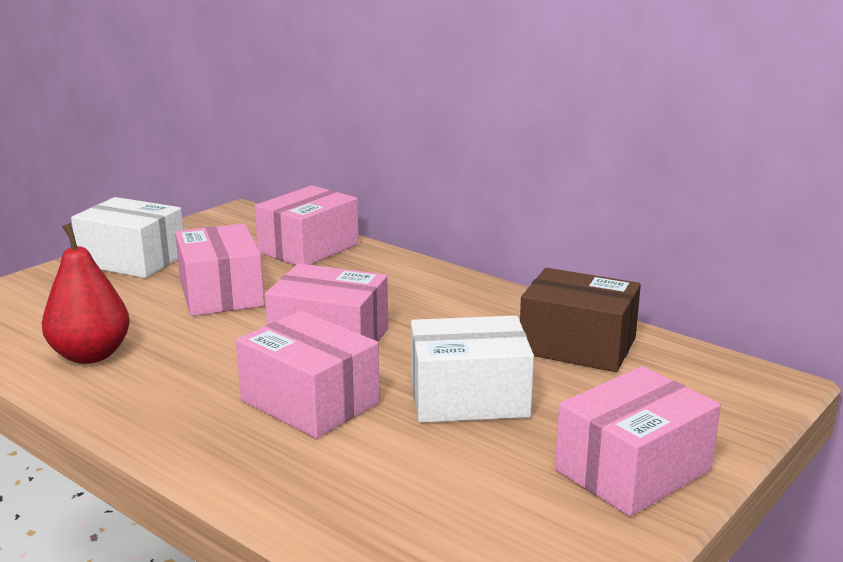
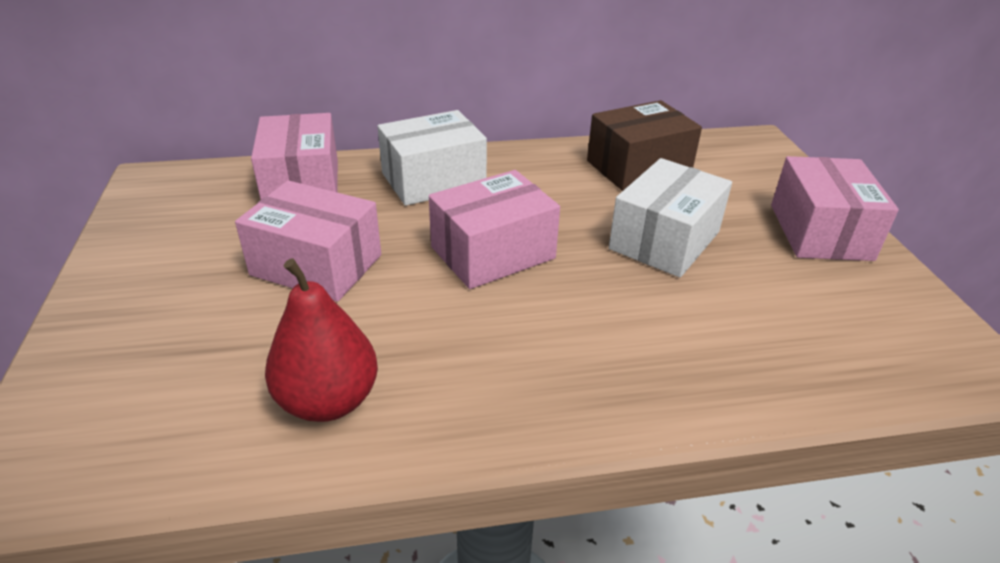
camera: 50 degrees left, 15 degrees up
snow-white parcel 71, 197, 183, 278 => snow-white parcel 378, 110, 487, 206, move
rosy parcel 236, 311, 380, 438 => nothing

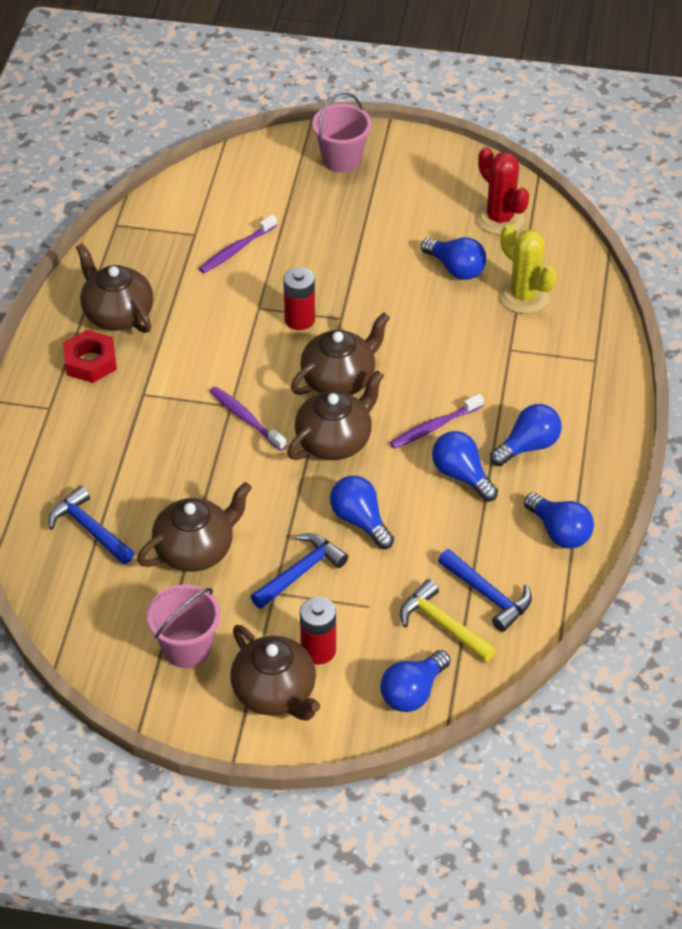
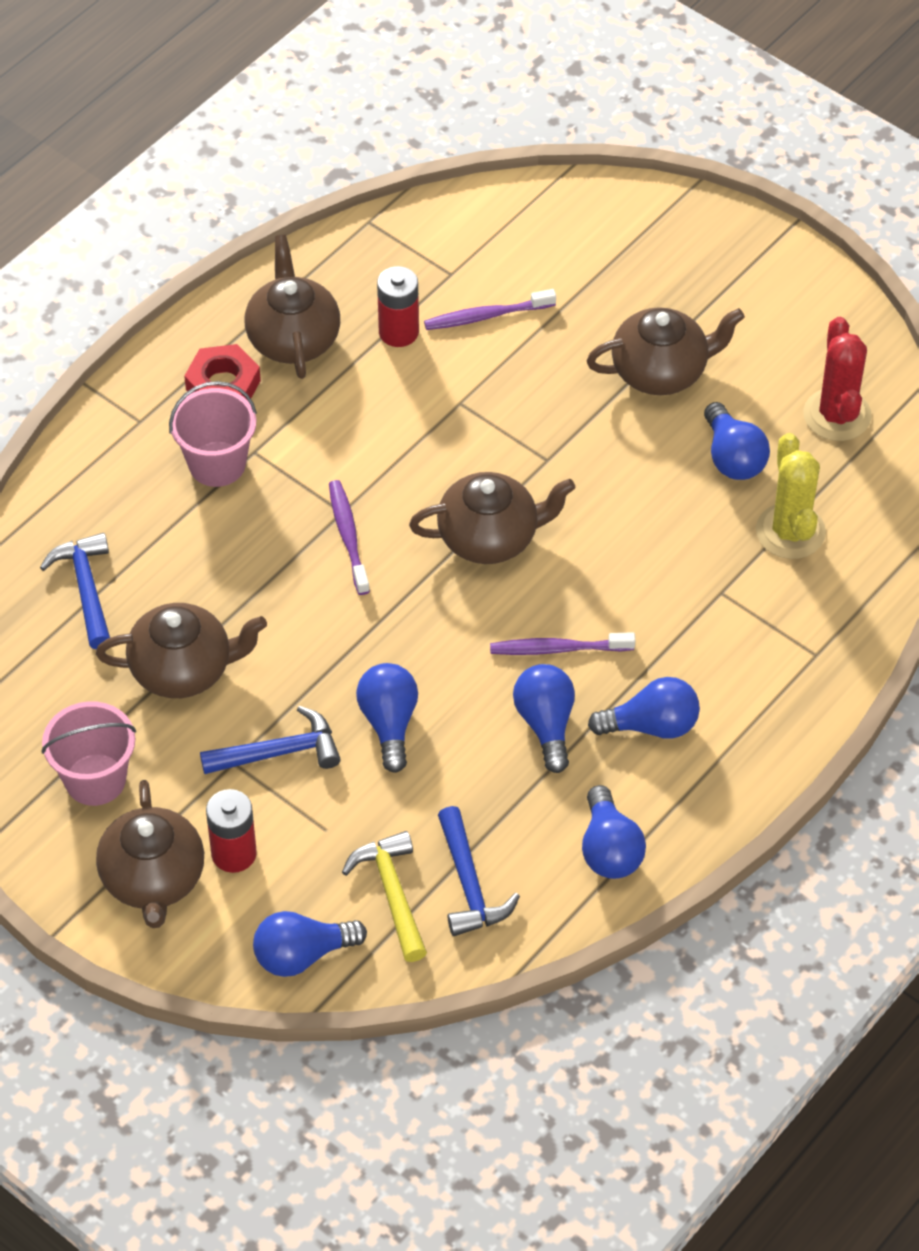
camera: 30 degrees right, 5 degrees up
rosy pail 312, 92, 372, 172 => rosy pail 169, 381, 257, 487, move
crimson battery 283, 267, 315, 330 => crimson battery 377, 266, 419, 347, move
russet teapot 287, 370, 384, 460 => russet teapot 586, 307, 745, 395, move

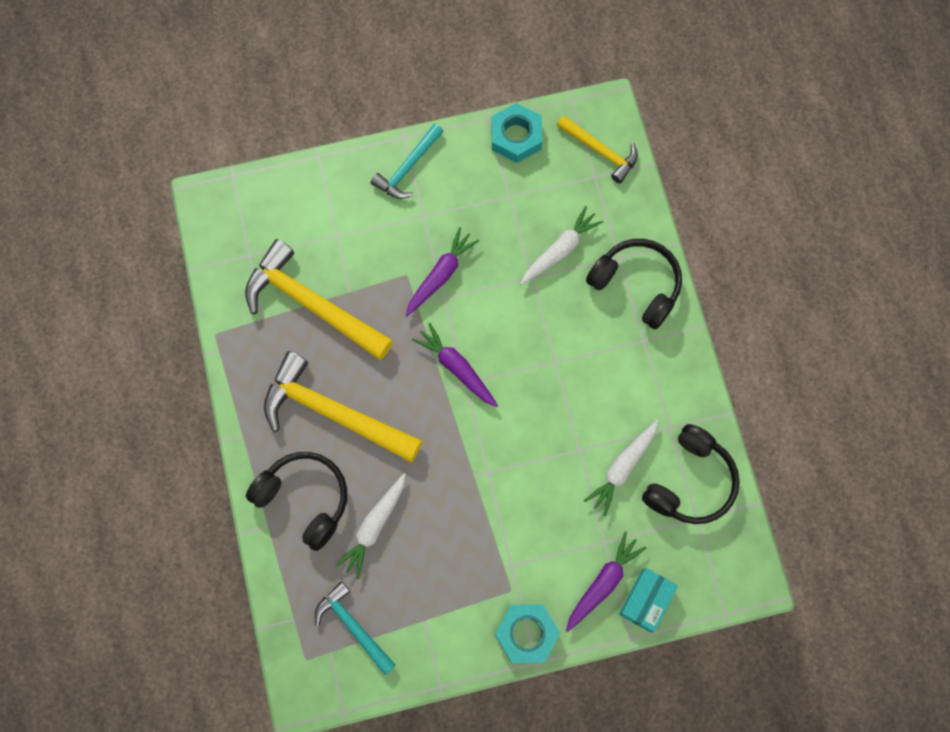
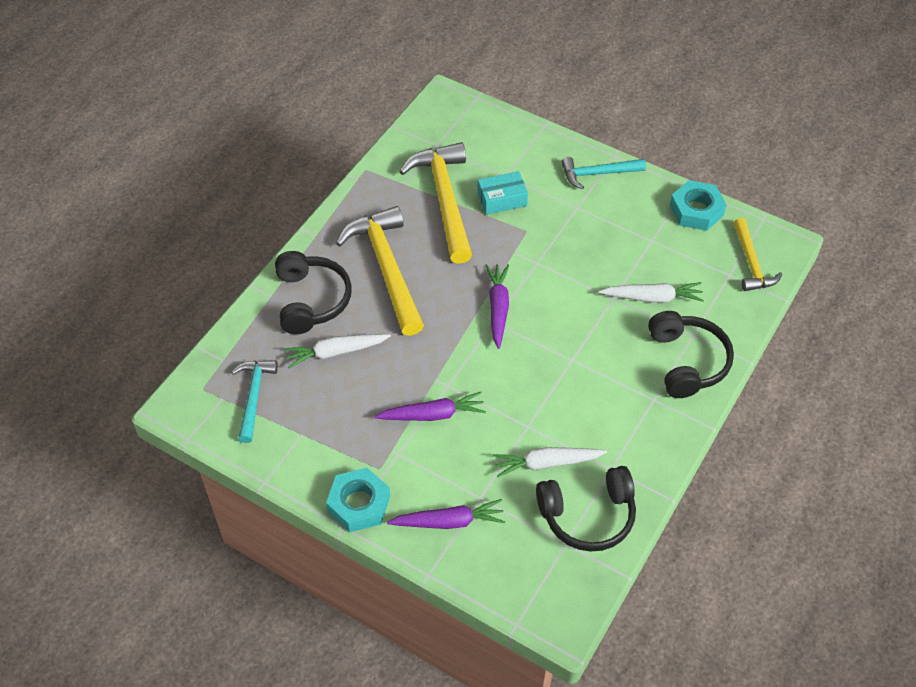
camera: 45 degrees right, 20 degrees down
royal purple root vegetable 406, 227, 479, 316 => royal purple root vegetable 374, 392, 486, 421, move
turquoise parcel 619, 568, 678, 633 => turquoise parcel 477, 171, 528, 215, move

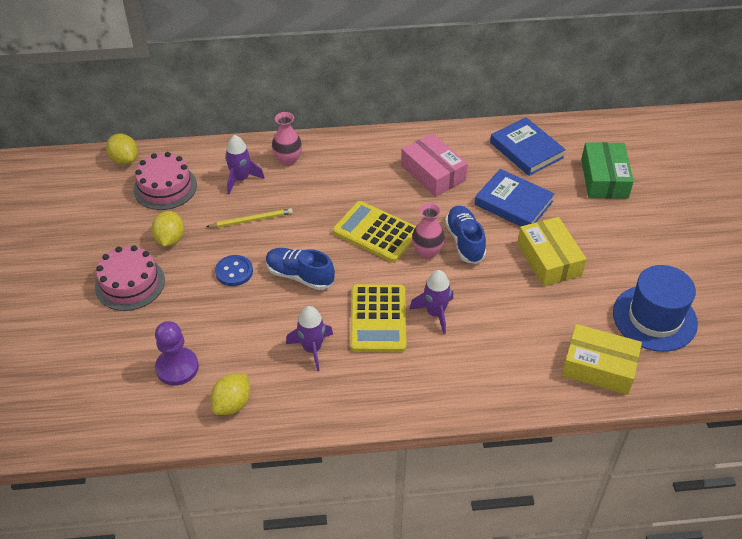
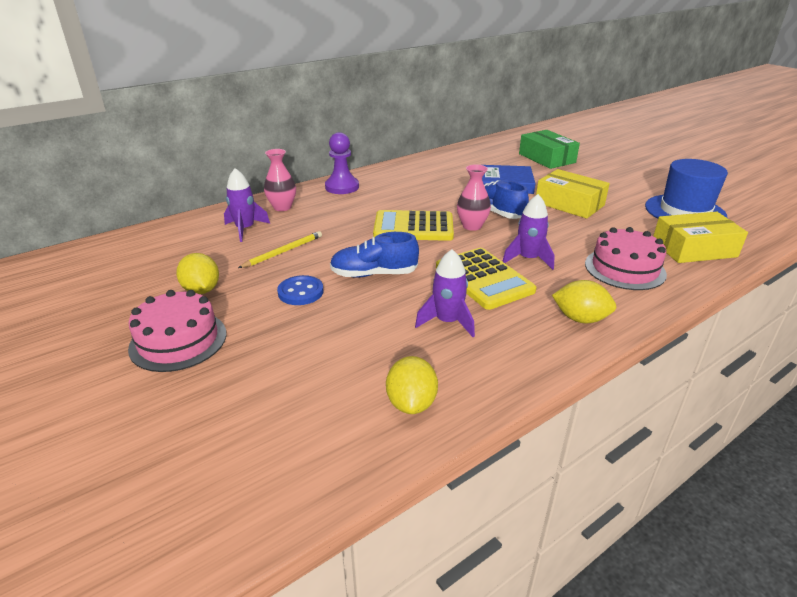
camera: 30 degrees left, 15 degrees down
blue hardcover 490, 117, 566, 176 => nothing
rosy parcel 401, 133, 468, 197 => nothing
golden toy lemon 106, 134, 138, 165 => golden toy lemon 552, 280, 616, 323, move
rosy gateau 133, 152, 197, 210 => rosy gateau 585, 227, 667, 290, move
royal purple chess pawn 155, 321, 199, 386 => royal purple chess pawn 325, 132, 359, 194, move

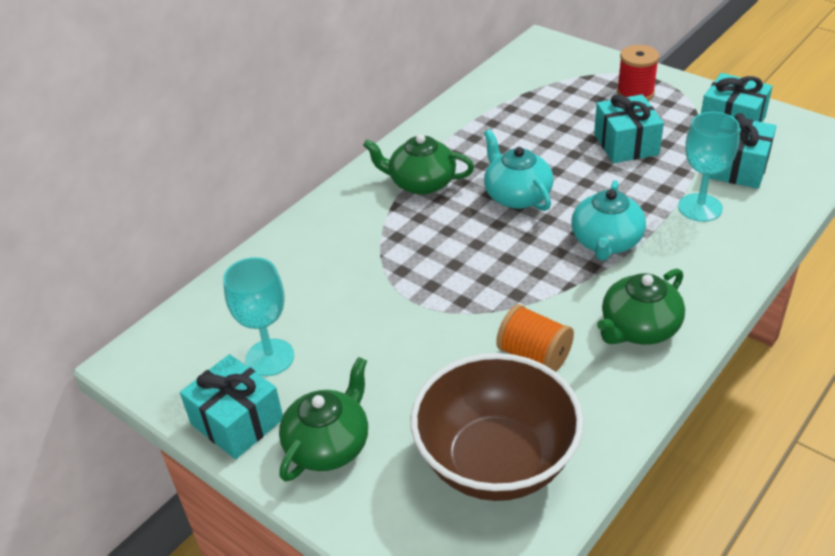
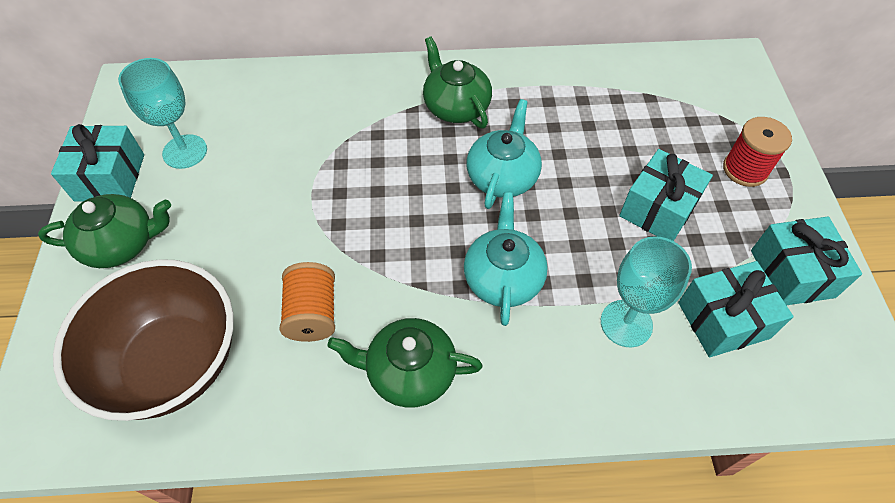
camera: 45 degrees right, 15 degrees up
turquoise teapot 571, 180, 646, 261 => turquoise teapot 464, 192, 548, 326, 120 degrees clockwise

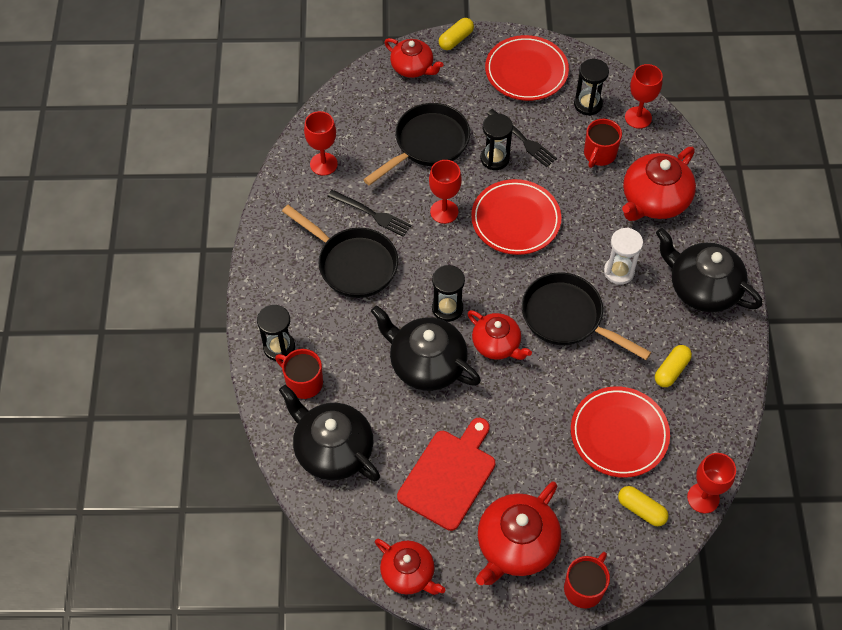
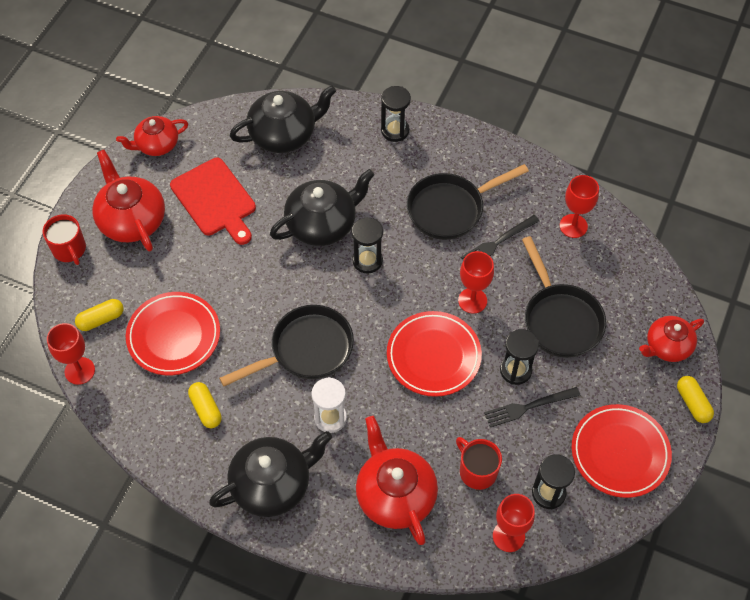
camera: 115 degrees right, 0 degrees up
crimson teapot 467, 310, 532, 360 => nothing
crimson coffee mug 275, 349, 323, 399 => nothing

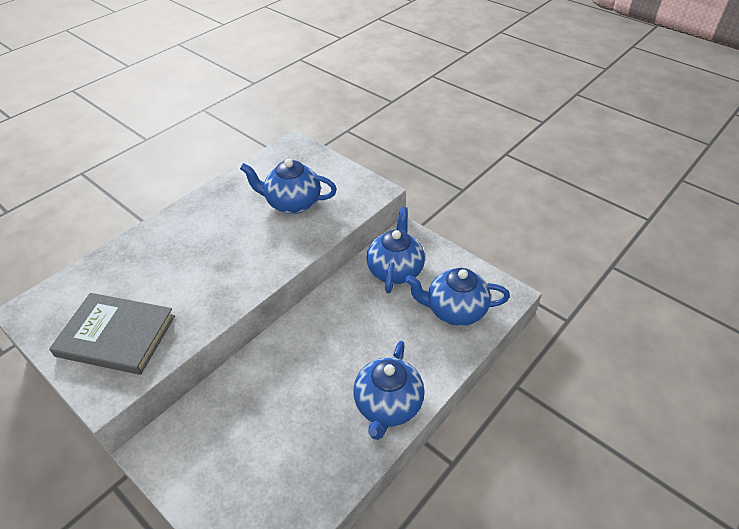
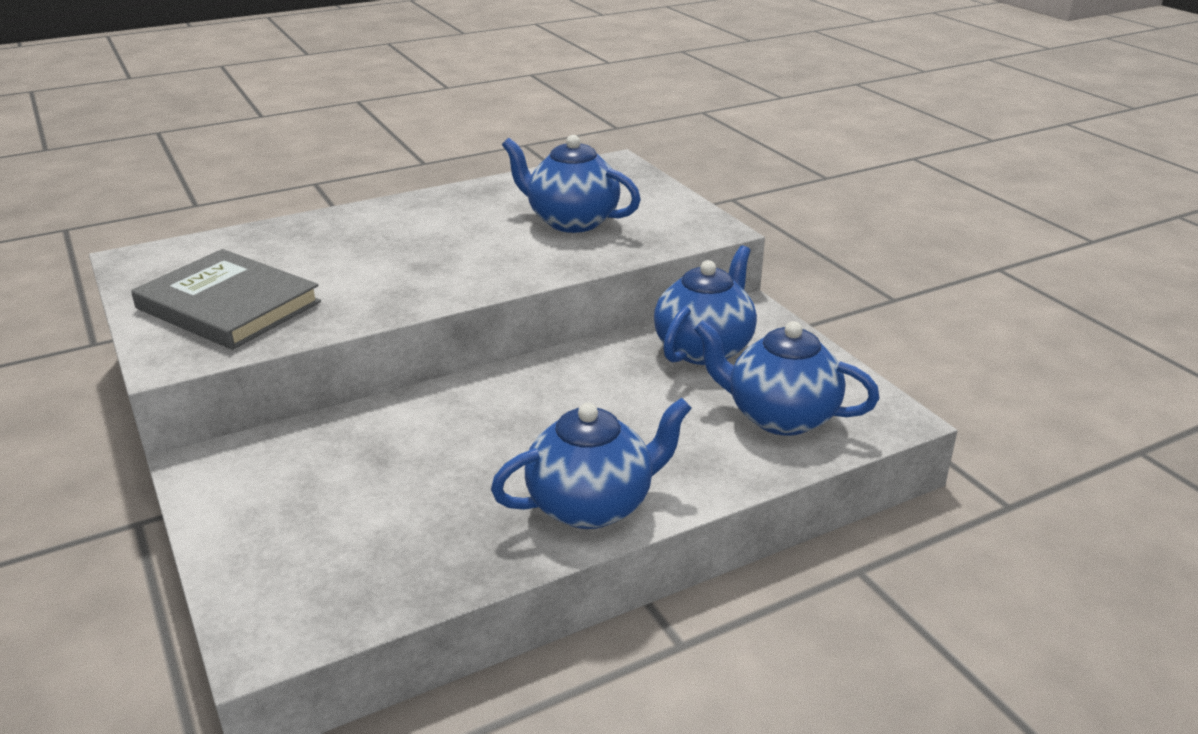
camera: 20 degrees right, 15 degrees down
blue teapot 353, 341, 425, 440 => blue teapot 491, 398, 692, 529, 150 degrees counterclockwise

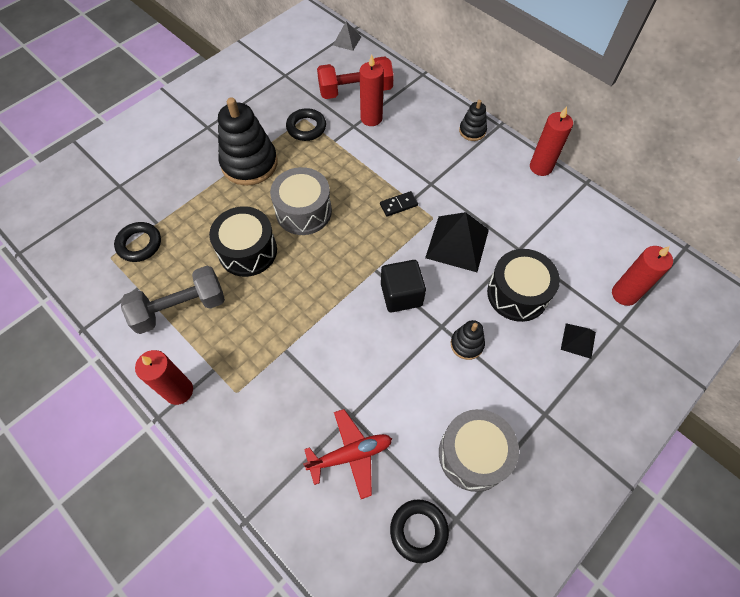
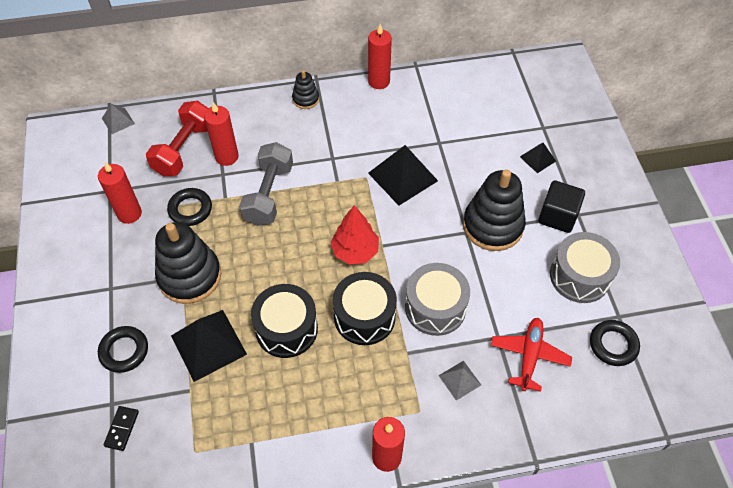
camera: 55 degrees left, 5 degrees down
gray snare drum 270, 167, 332, 235 => gray snare drum 405, 263, 470, 336, move
ebony domino tile 380, 191, 418, 217 => ebony domino tile 103, 406, 139, 451, move
ebony hoop 114, 222, 161, 262 => ebony hoop 98, 326, 148, 373, move
crimson candle 612, 246, 673, 306 => crimson candle 98, 162, 142, 224, move
ebony snare drum 487, 249, 560, 322 => ebony snare drum 333, 272, 397, 345, move
ebony block 381, 260, 426, 312 => ebony block 538, 180, 585, 233, move
gray dumbbell 121, 266, 225, 334 => gray dumbbell 239, 142, 293, 226, move
ebony stacking toy 451, 320, 485, 360 => ebony stacking toy 463, 169, 526, 251, x2.02
nothing => crimson fir tree 330, 205, 379, 265
nothing => ebony solid pyramid 171, 310, 247, 382
nothing => gray solid pyramid 439, 361, 481, 401

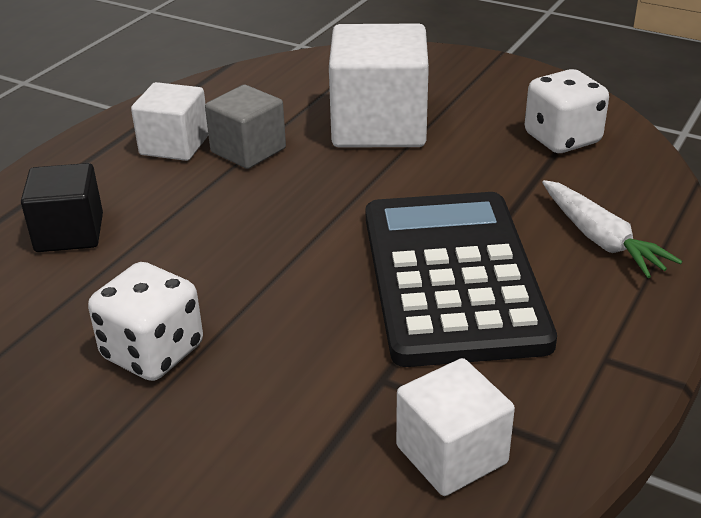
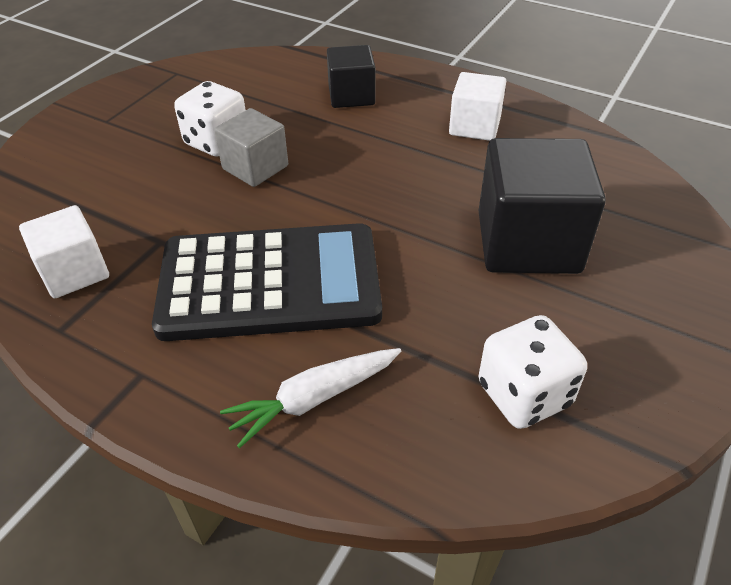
camera: 90 degrees right, 10 degrees up
snow-white block 329, 23, 429, 147 => ebony block 478, 138, 606, 274
gray block 205, 85, 286, 169 => gray block 214, 108, 288, 187, move

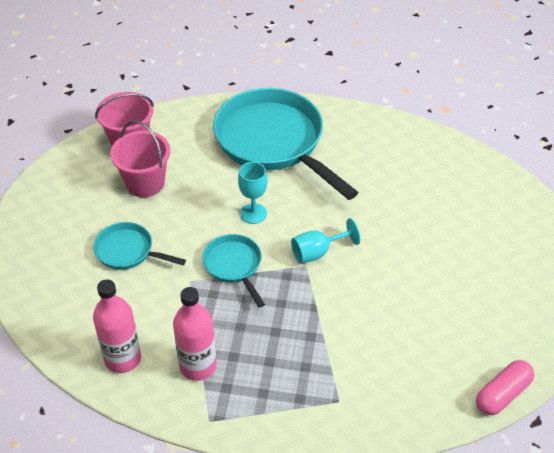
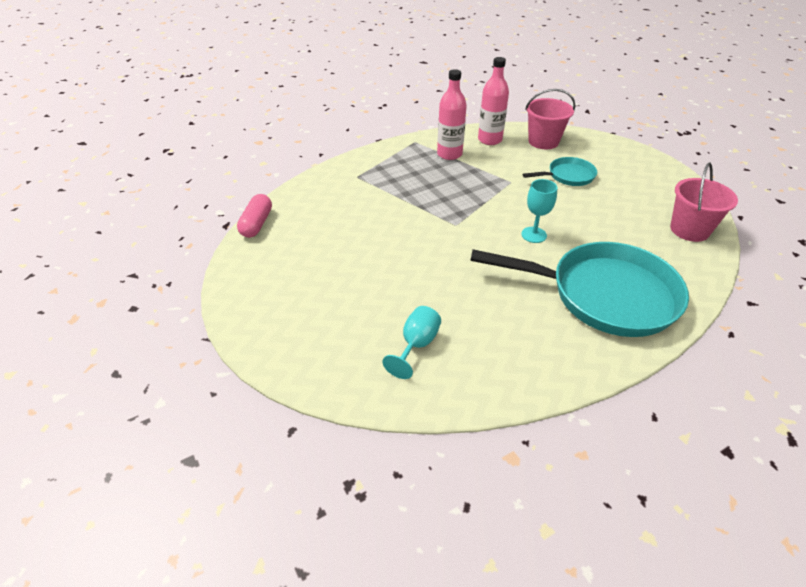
camera: 140 degrees right, 5 degrees down
rosy pail 110, 120, 170, 197 => rosy pail 525, 89, 575, 149, move
turquoise goblet 291, 218, 360, 264 => turquoise goblet 382, 306, 441, 379, move
turquoise skillet 202, 234, 265, 307 => nothing

